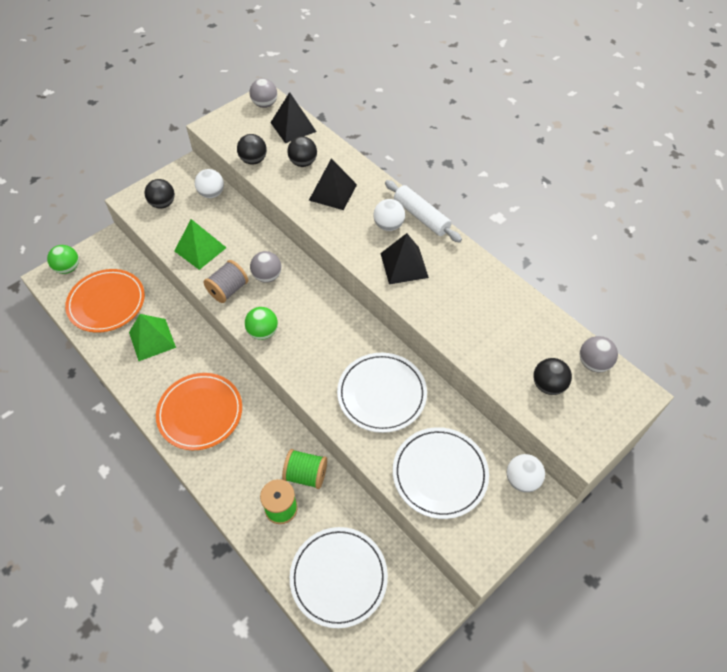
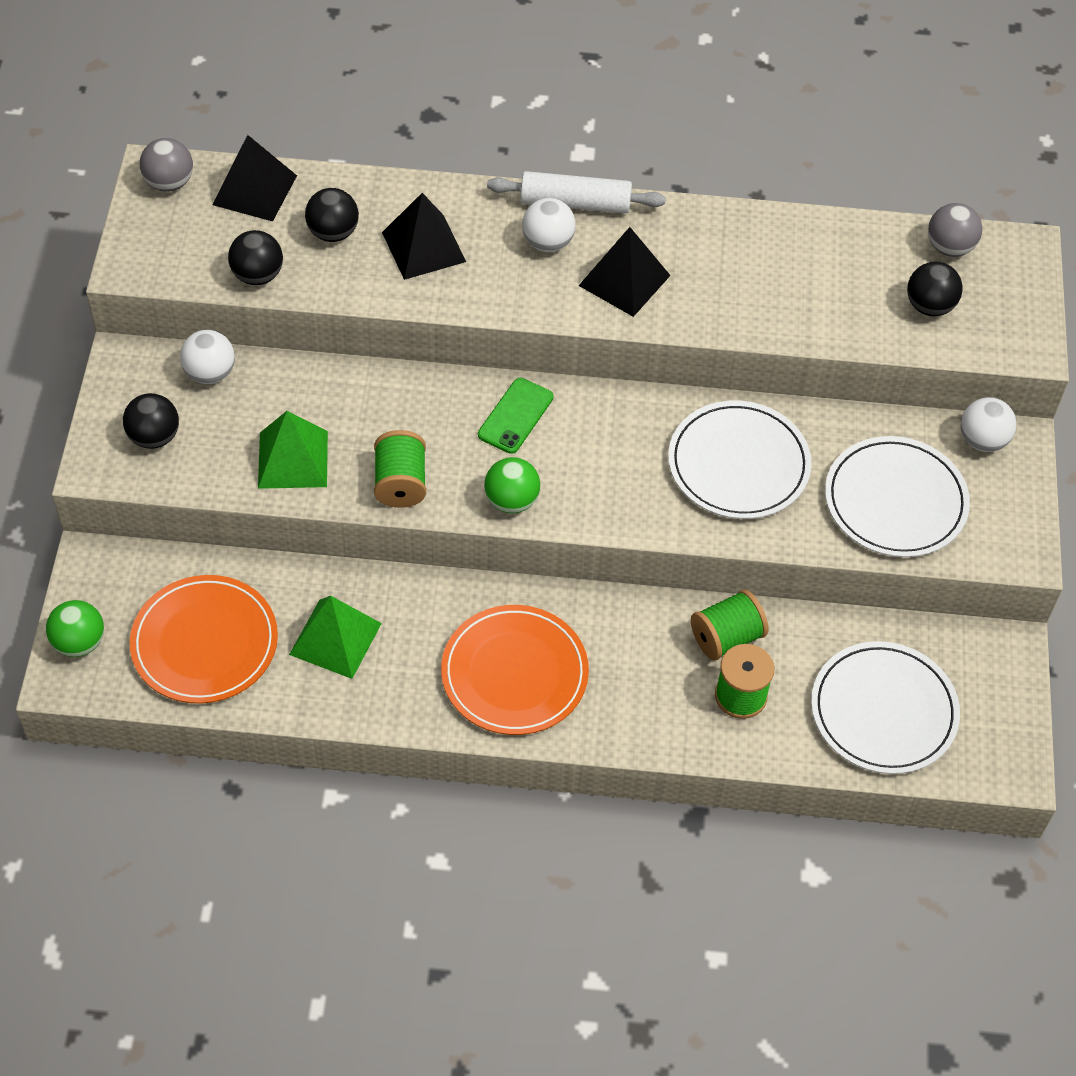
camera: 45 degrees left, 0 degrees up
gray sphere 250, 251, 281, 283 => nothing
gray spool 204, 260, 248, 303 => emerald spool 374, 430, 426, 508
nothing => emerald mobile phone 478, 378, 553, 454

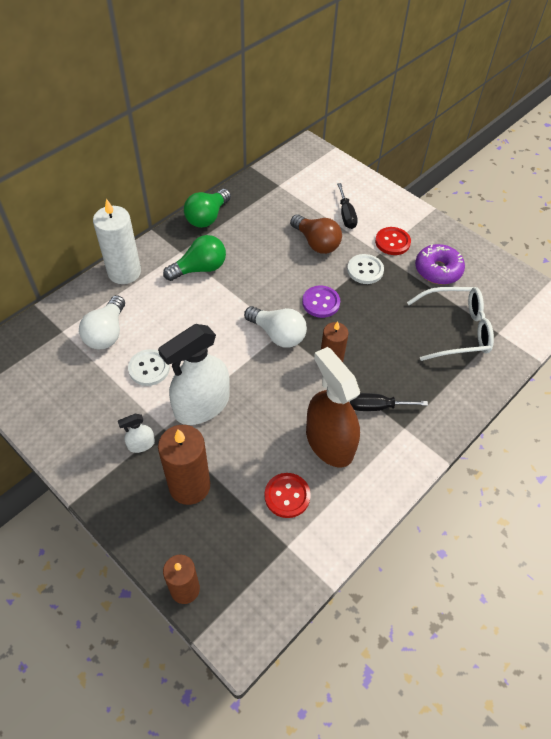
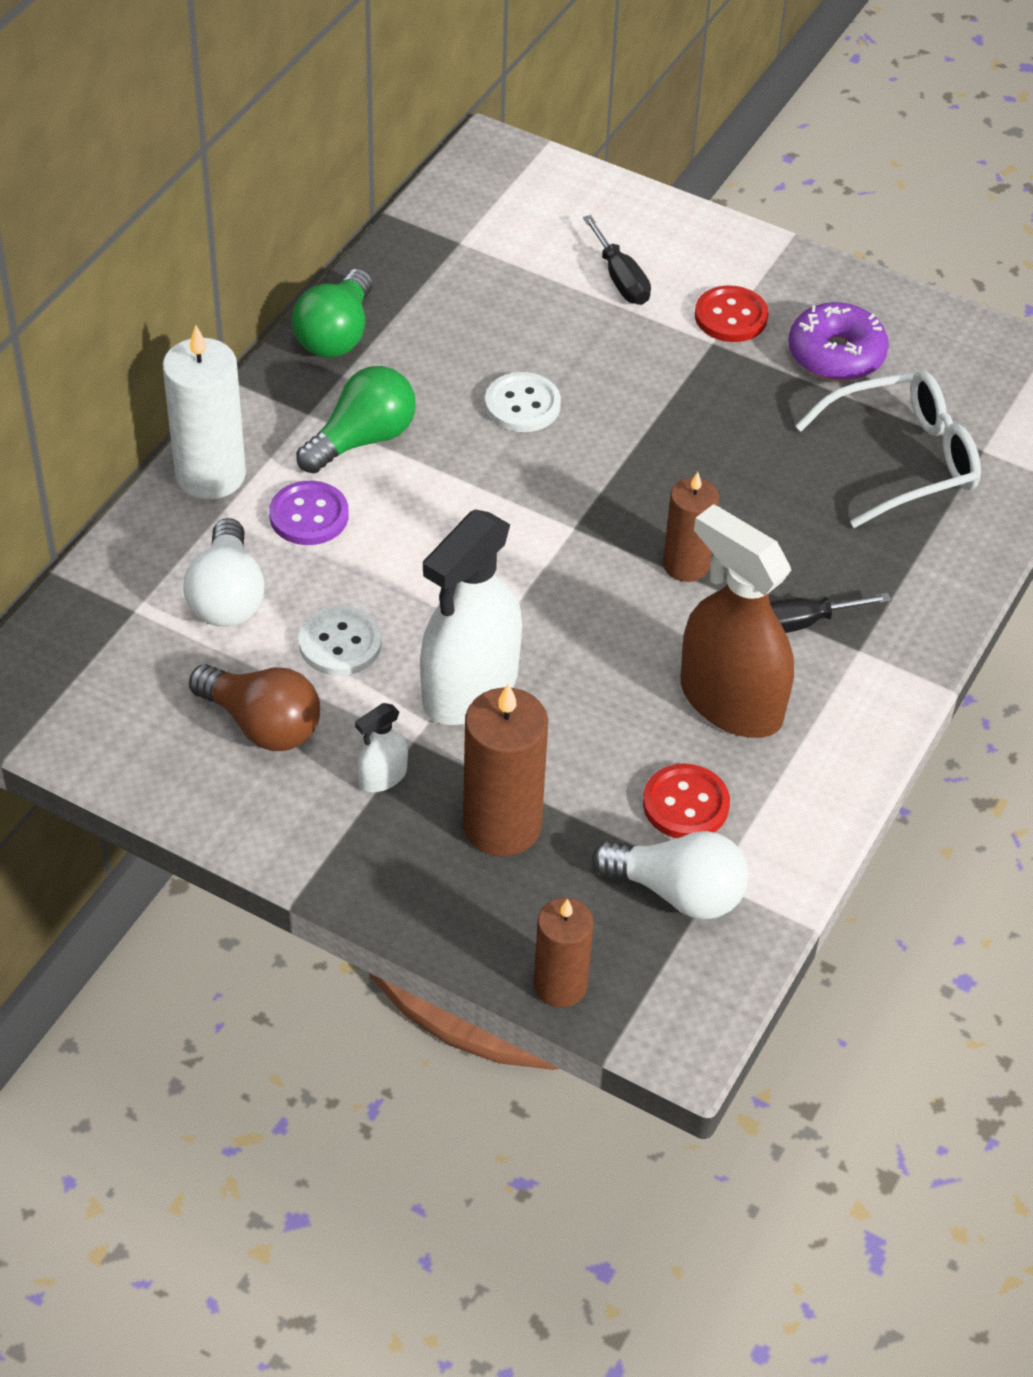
camera: 15 degrees left, 5 degrees down
russet lightbulb 290, 214, 342, 254 => russet lightbulb 189, 664, 320, 751, move
snow-white sewing button 347, 254, 384, 284 => snow-white sewing button 485, 372, 561, 432, move
royal purple sewing button 302, 286, 340, 318 => royal purple sewing button 269, 481, 349, 545, move
snow-white lightbulb 244, 306, 307, 348 => snow-white lightbulb 592, 831, 749, 920, move

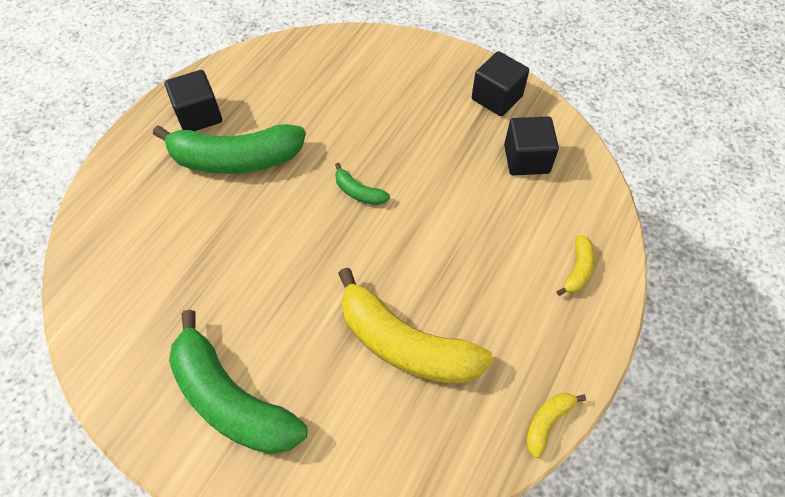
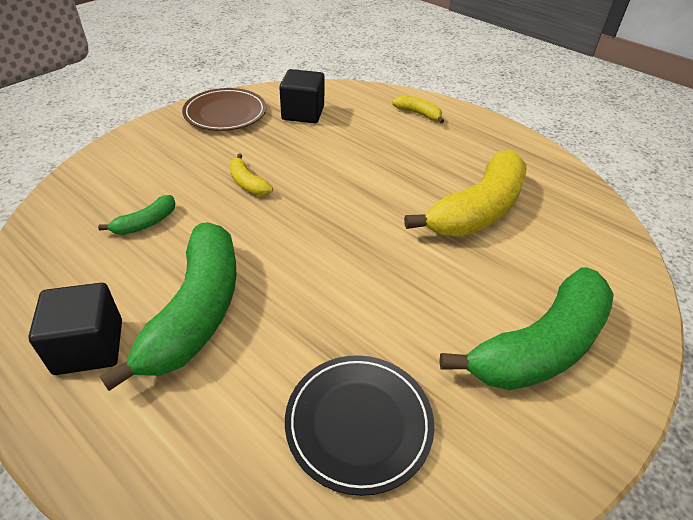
camera: 80 degrees left, 15 degrees down
ebony block 472, 51, 529, 116 => russet flat dish 182, 88, 266, 131
emerald toy banana 335, 163, 390, 205 => emerald toy banana 98, 195, 175, 235, move
golden toy banana 526, 393, 586, 458 => golden toy banana 229, 154, 273, 196, move
nothing => ebony flat dish 285, 355, 434, 496

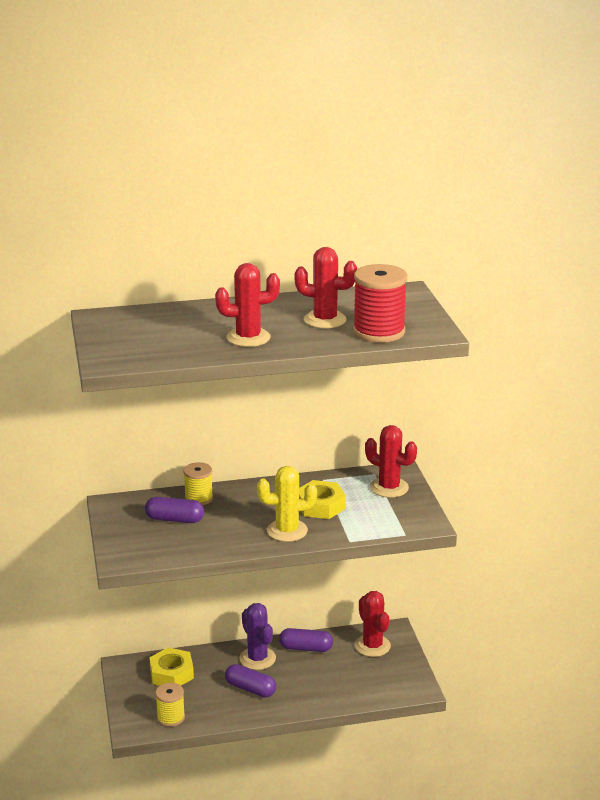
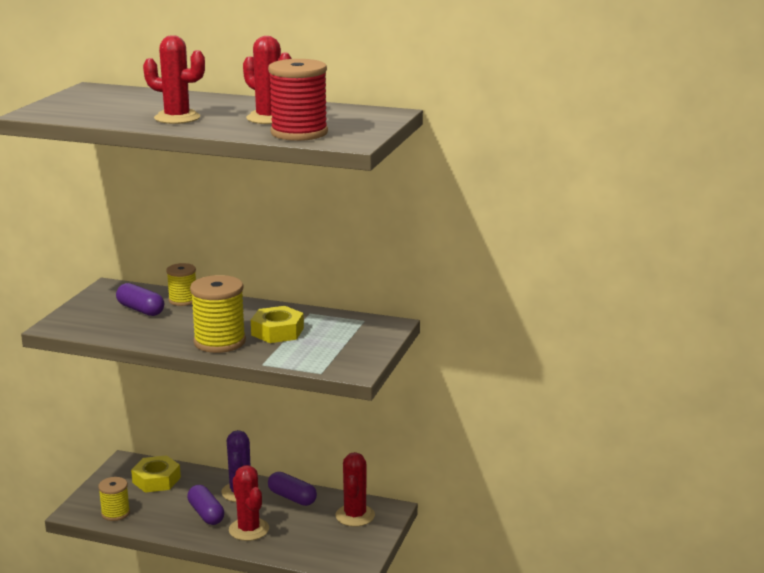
camera: 30 degrees right, 5 degrees down
crimson cactus 365, 425, 417, 498 => crimson cactus 229, 465, 269, 541, move
golden cactus 257, 466, 317, 542 => golden spool 190, 275, 246, 353

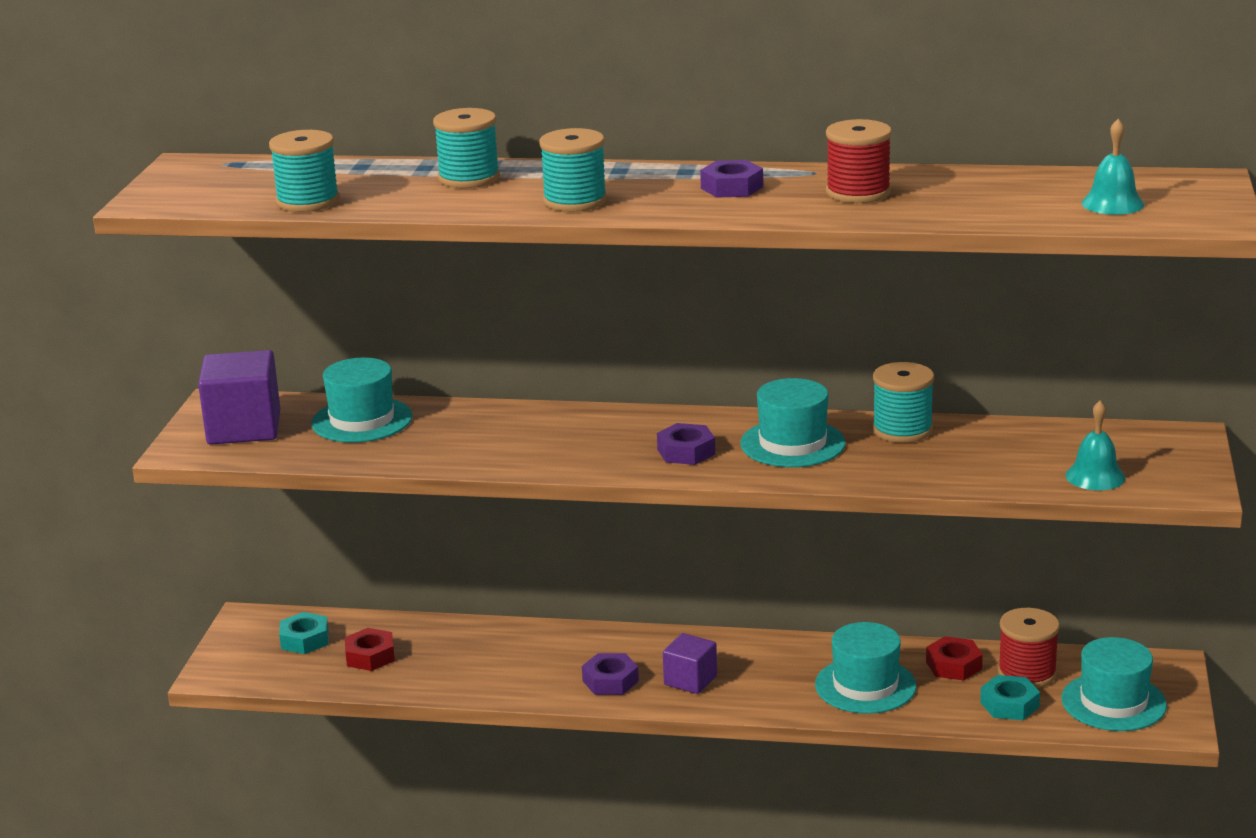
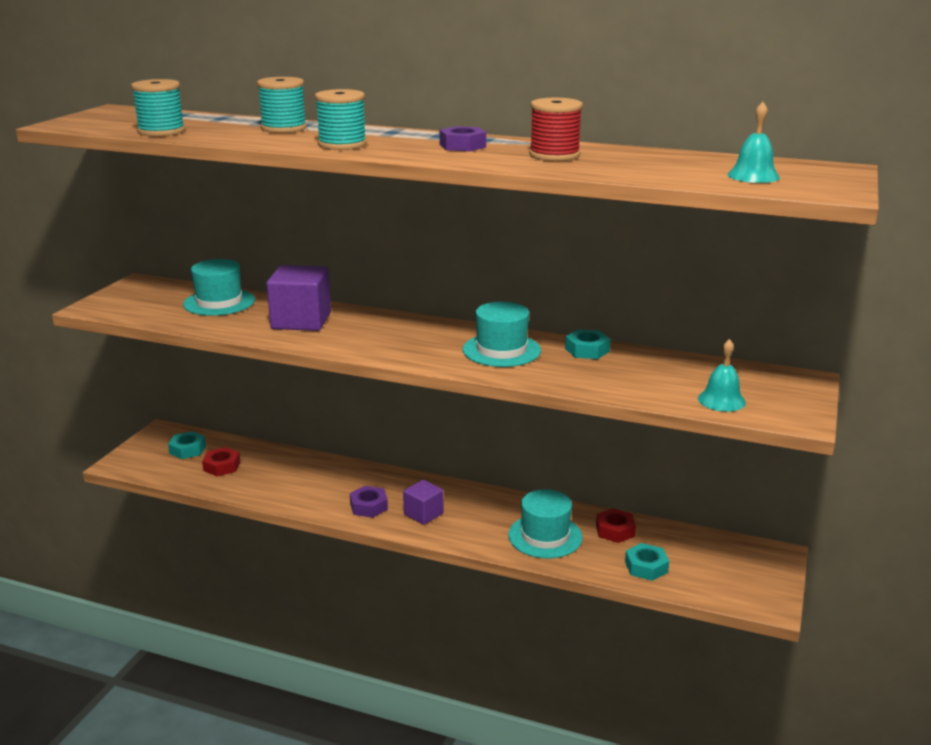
camera: 10 degrees right, 0 degrees up
royal purple block 198, 350, 280, 445 => royal purple block 266, 265, 331, 331, move
turquoise spool 872, 362, 934, 443 => turquoise hex nut 565, 329, 611, 359
royal purple hex nut 657, 423, 715, 465 => nothing
crimson spool 998, 608, 1060, 688 => nothing
turquoise tall hat 1062, 637, 1167, 731 => nothing

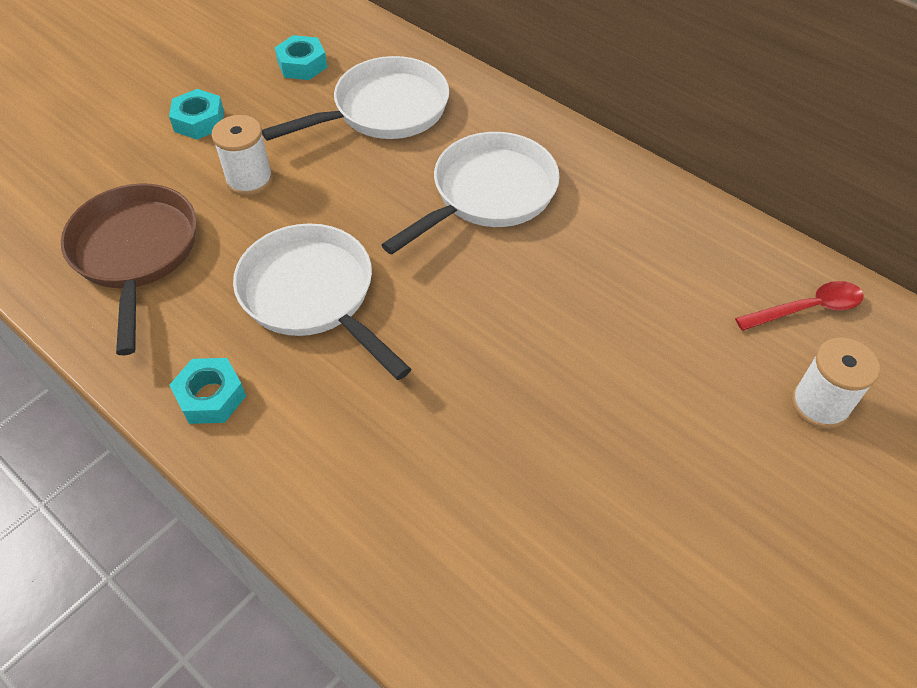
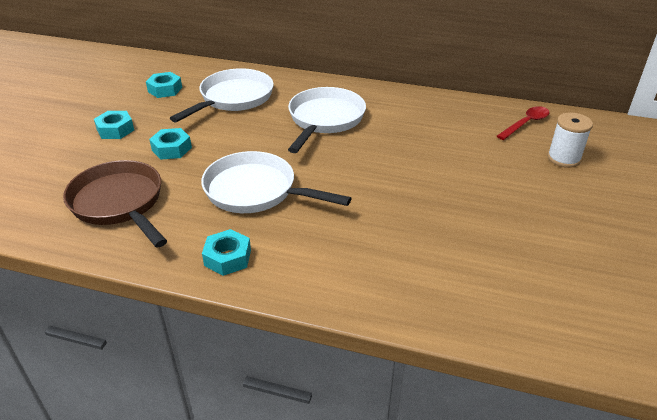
camera: 25 degrees left, 15 degrees down
snow-white spool 211, 115, 273, 196 => turquoise hex nut 149, 128, 192, 160

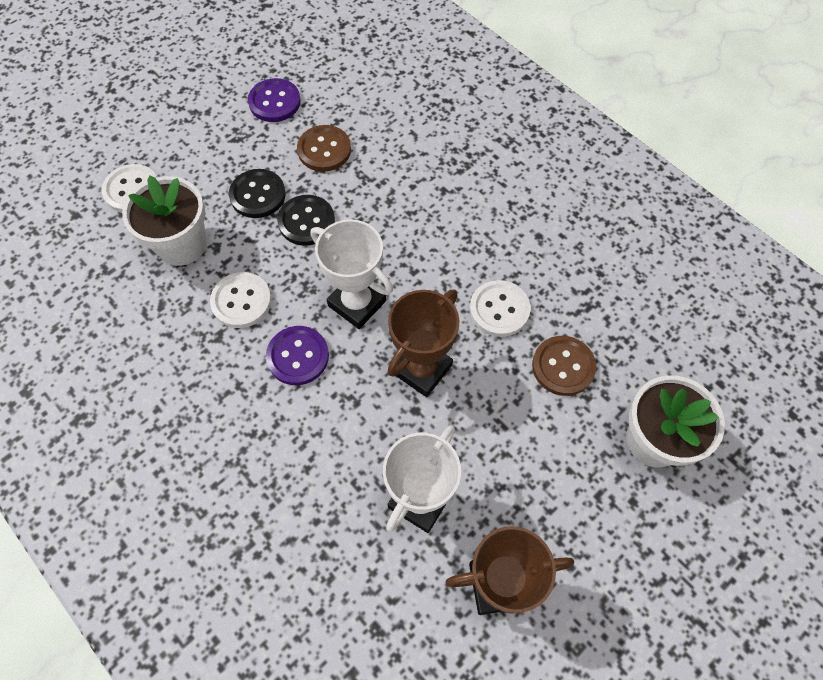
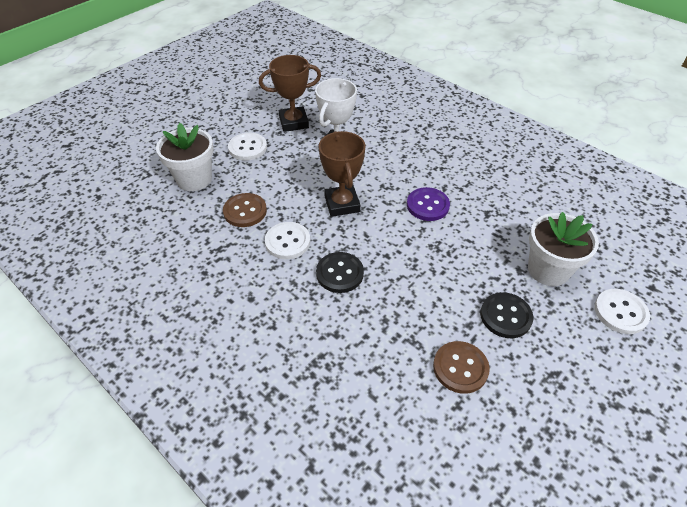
camera: 175 degrees right, 15 degrees down
royal purple sewing button 248, 78, 301, 122 => nothing
ebony sewing button 277, 195, 335, 246 => ebony sewing button 316, 252, 364, 293, move
snow-white prize cup 311, 219, 393, 329 => nothing
snow-white sewing button 210, 272, 272, 328 => snow-white sewing button 228, 133, 267, 161, move
russet prize cup 387, 289, 459, 397 => russet prize cup 319, 131, 366, 217, 45 degrees counterclockwise

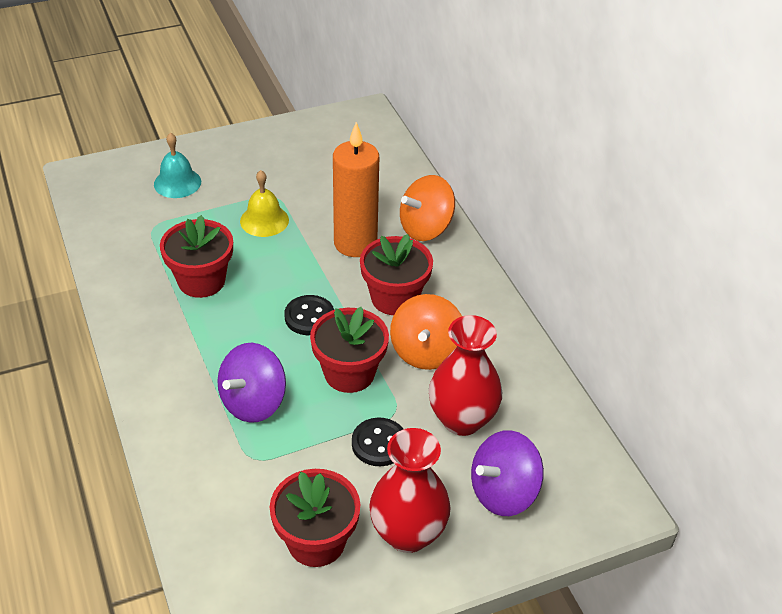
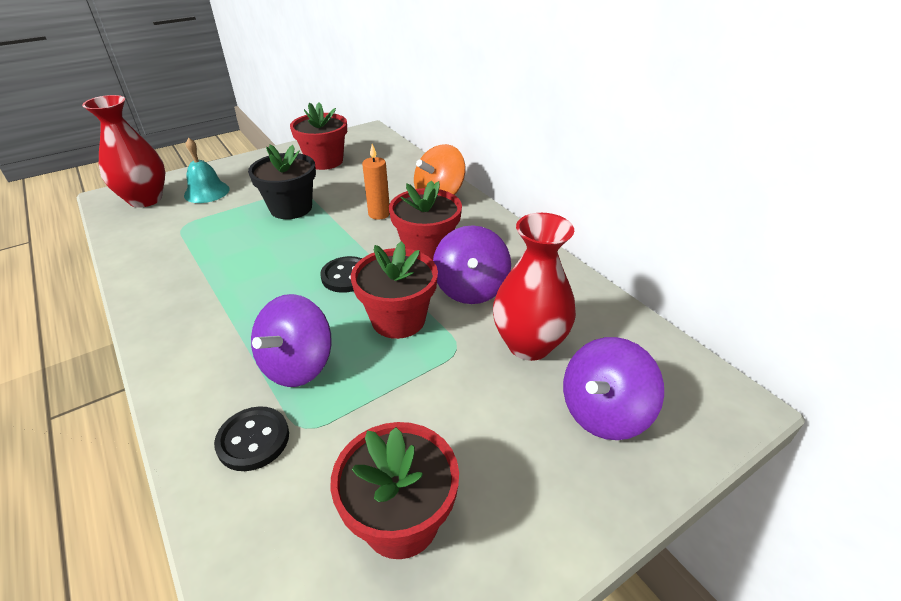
camera: 10 degrees left, 5 degrees down
orange candle 333, 122, 379, 257 => orange candle 362, 144, 390, 220, x0.54
golden school bell 240, 170, 289, 237 => ebony flower pot 248, 144, 316, 219
crimson flower pot 160, 215, 233, 298 => crimson flower pot 290, 103, 347, 170, move
orange spinning top 390, 294, 462, 370 => royal purple spinning top 433, 225, 511, 304
ebony sewing button 352, 418, 403, 466 => ebony sewing button 214, 406, 289, 471, move
crimson vase 369, 428, 451, 553 => crimson vase 82, 95, 165, 208, move

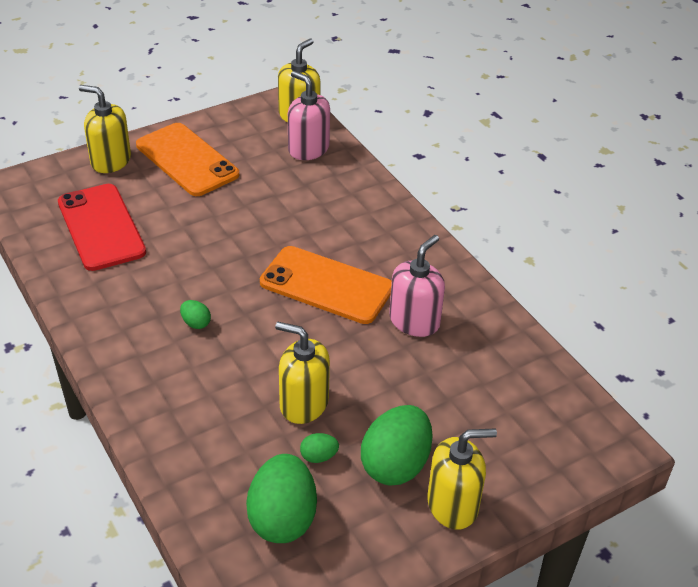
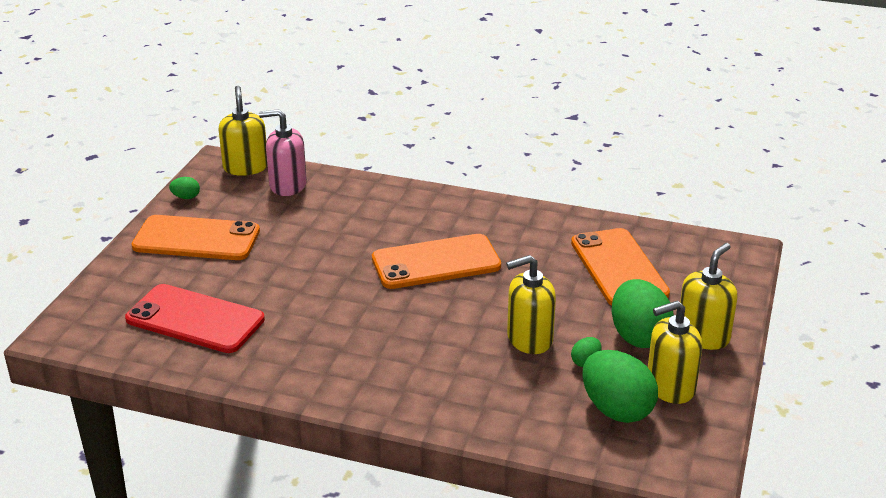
camera: 40 degrees left, 10 degrees down
golden soap pump 79, 85, 131, 173 => golden soap pump 648, 301, 702, 404, move
rosy soap pump 389, 235, 445, 337 => nothing
emerald toy egg 180, 300, 211, 329 => emerald toy egg 169, 177, 200, 199, move
nothing => orange mobile phone 571, 228, 670, 306

